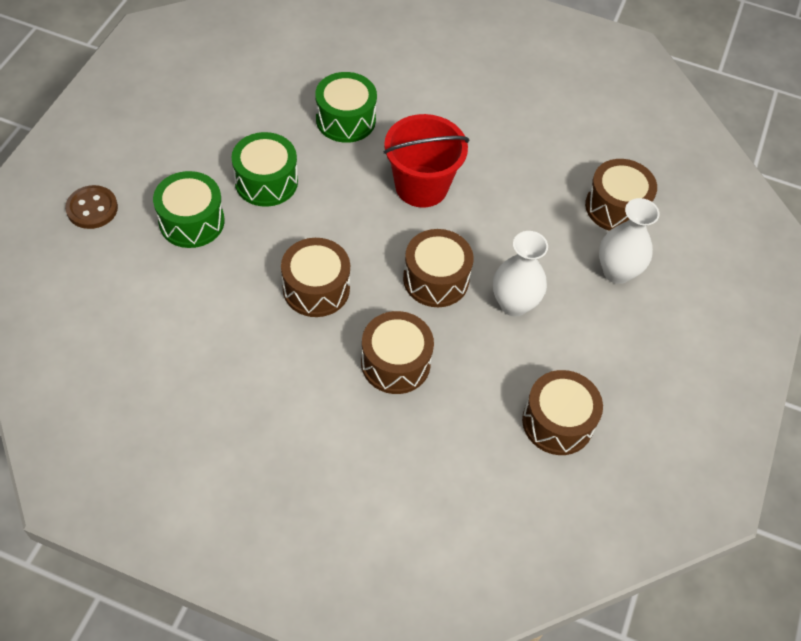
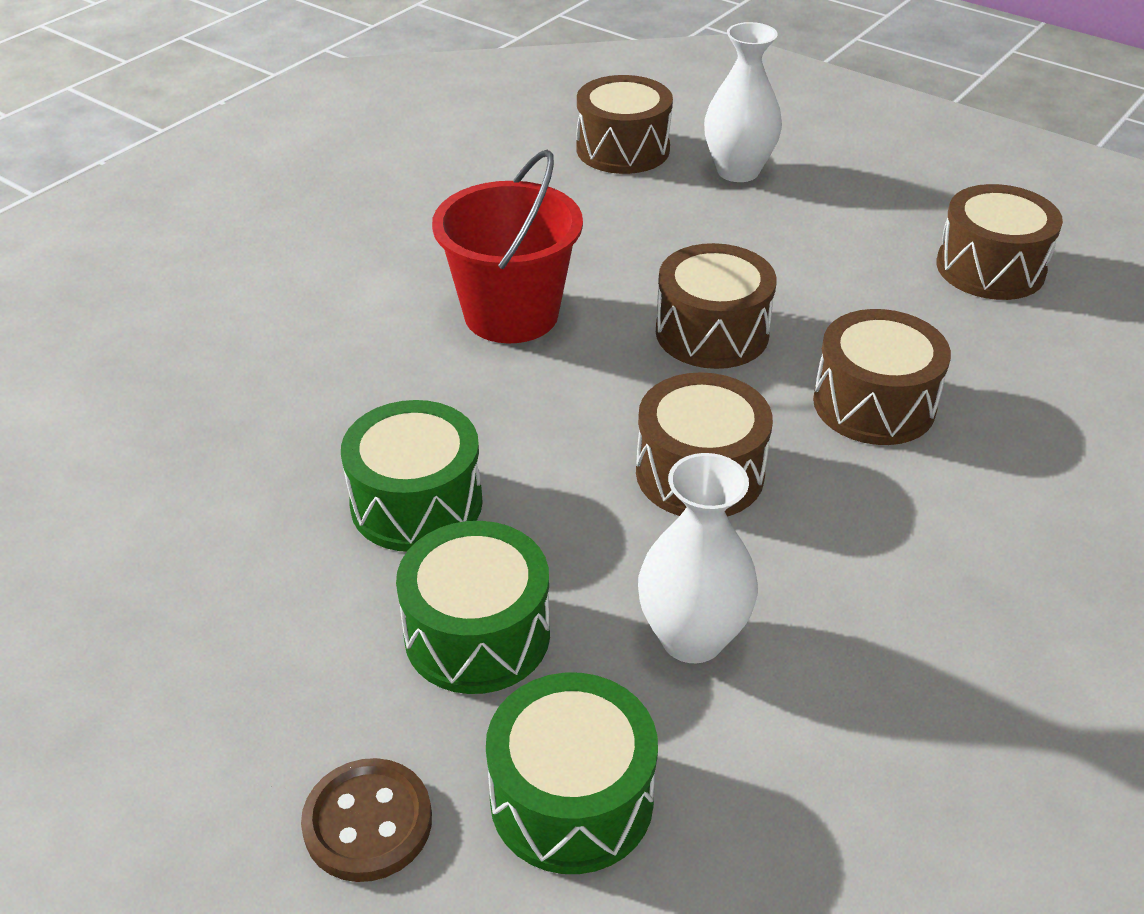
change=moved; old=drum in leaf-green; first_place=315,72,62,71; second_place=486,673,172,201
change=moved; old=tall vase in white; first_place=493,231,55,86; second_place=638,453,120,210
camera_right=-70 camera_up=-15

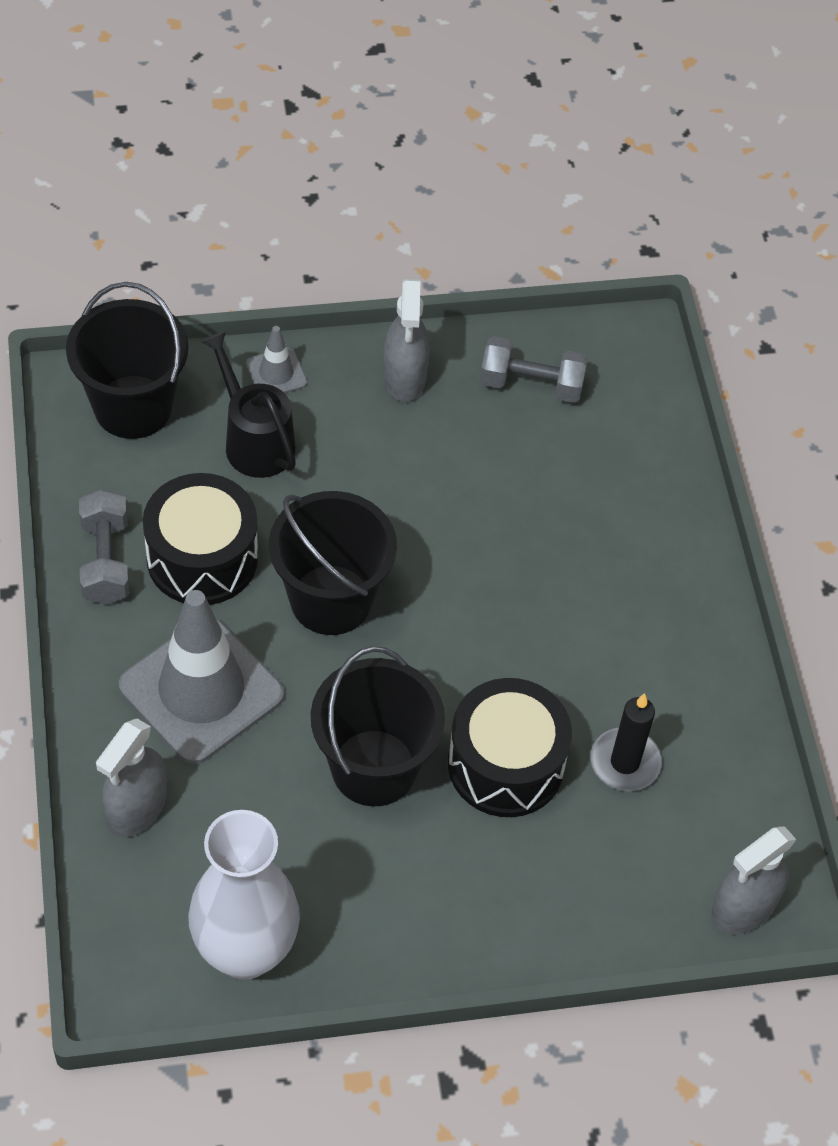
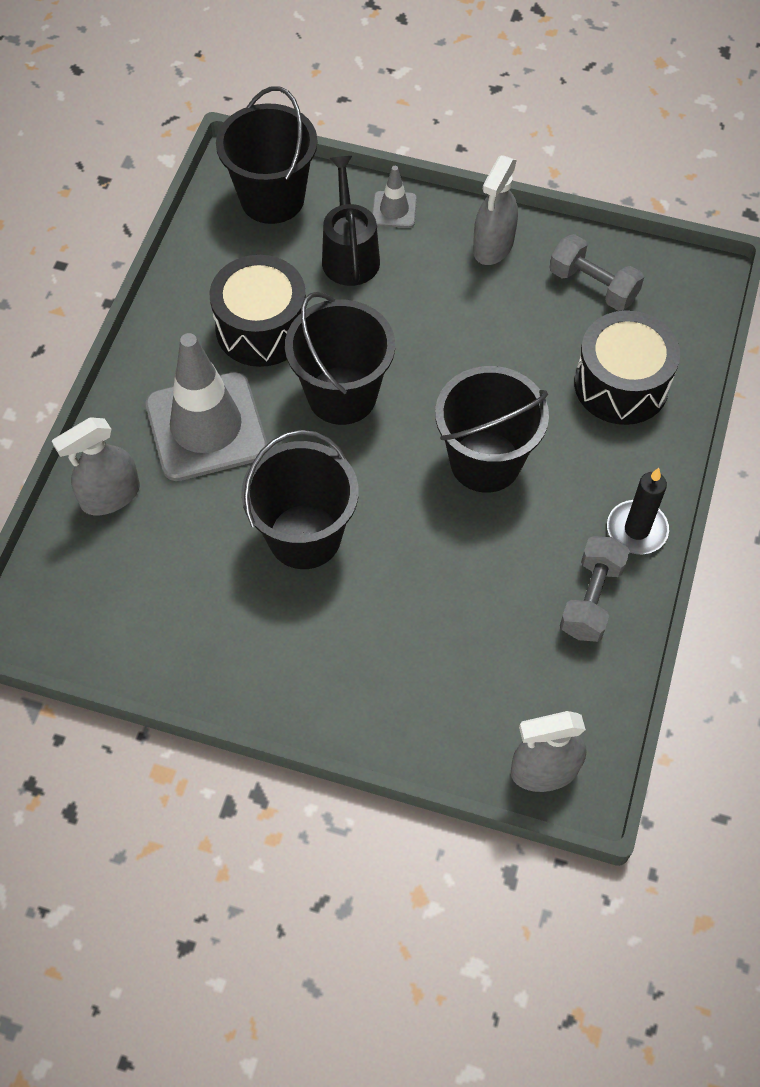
change=removed; old=tall vase in white; first_place=188,810,112,170
change=added; new=pail in jet-black; second_place=435,366,114,127
change=moved; old=hand weight in ash-grey; first_place=79,489,50,116; second_place=560,536,70,106
change=moved; old=drum in jet-black; first_place=448,678,124,139; second_place=574,310,106,115
change=moved; old=wax candle in jet-black; first_place=590,693,72,98; second_place=607,468,62,86
camera_right=30 camera_up=5

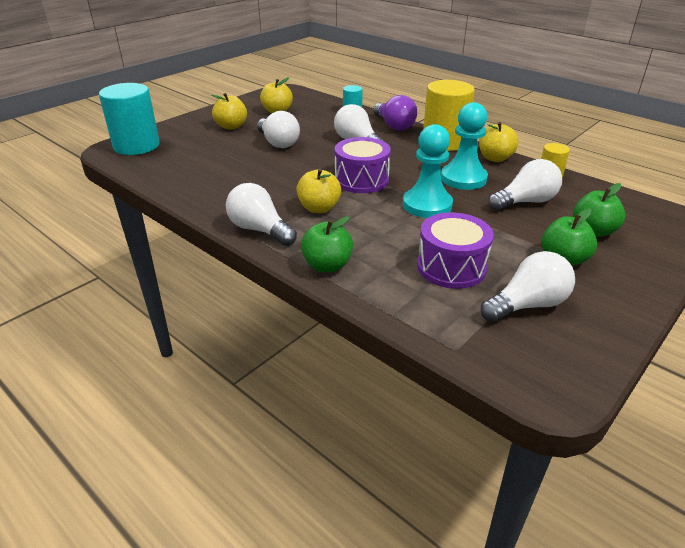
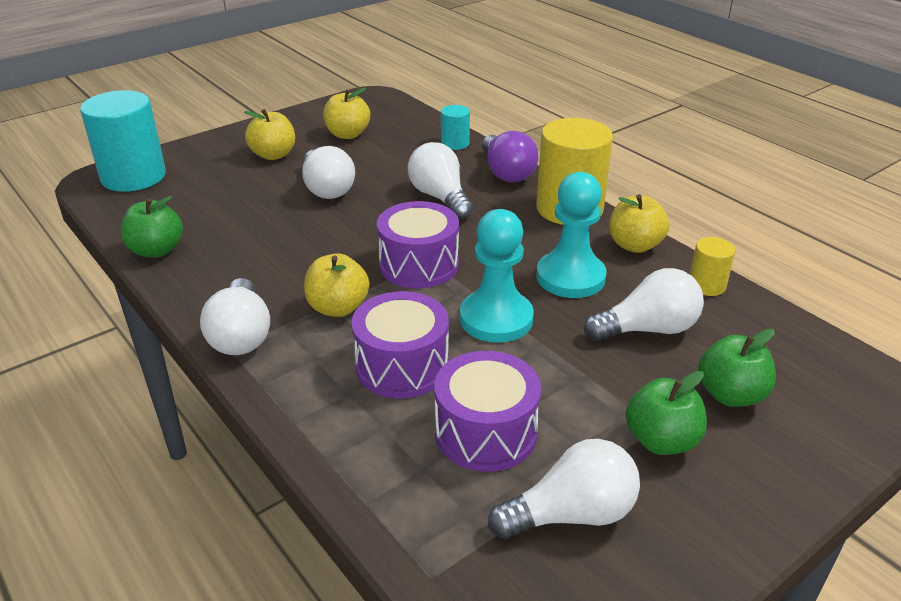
change=added; new=drum in purple; second_place=352,291,97,108
change=moved; old=apple in leaf-green; first_place=301,216,52,56; second_place=121,196,62,62
change=turned; old=bulb in white; first_place=226,183,71,63; second_place=200,278,70,77; degrees=-150
camera_right=10 camera_up=0

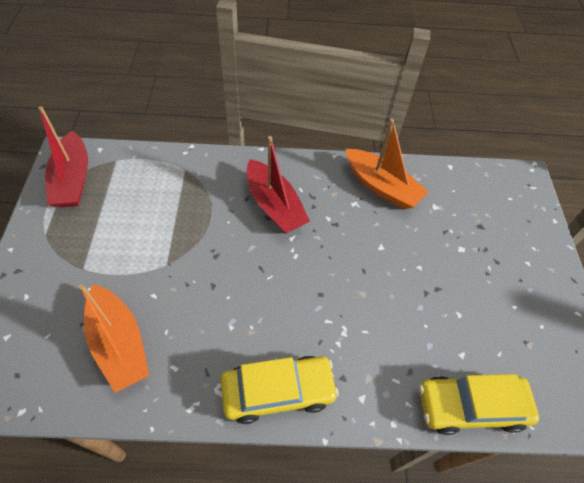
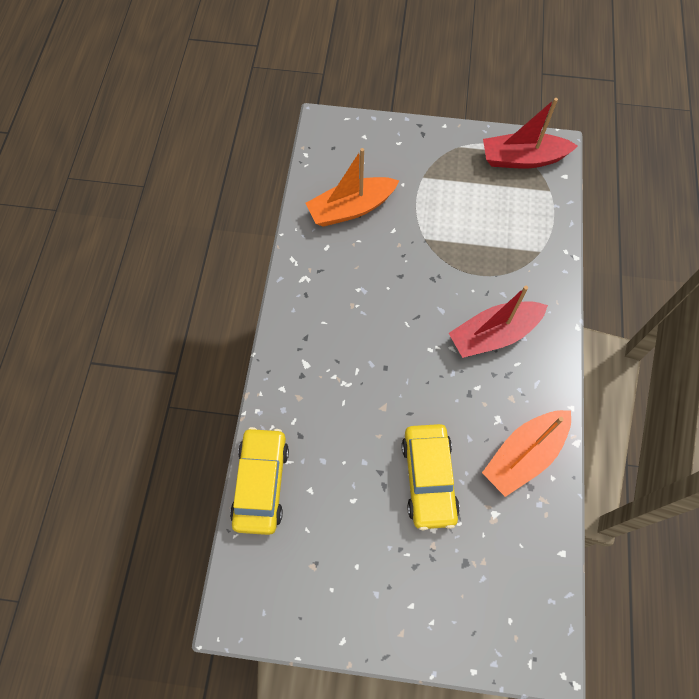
change=moved; old=automobile in golden; first_place=221,356,118,68; second_place=402,424,58,106
camera_right=100 camera_up=10

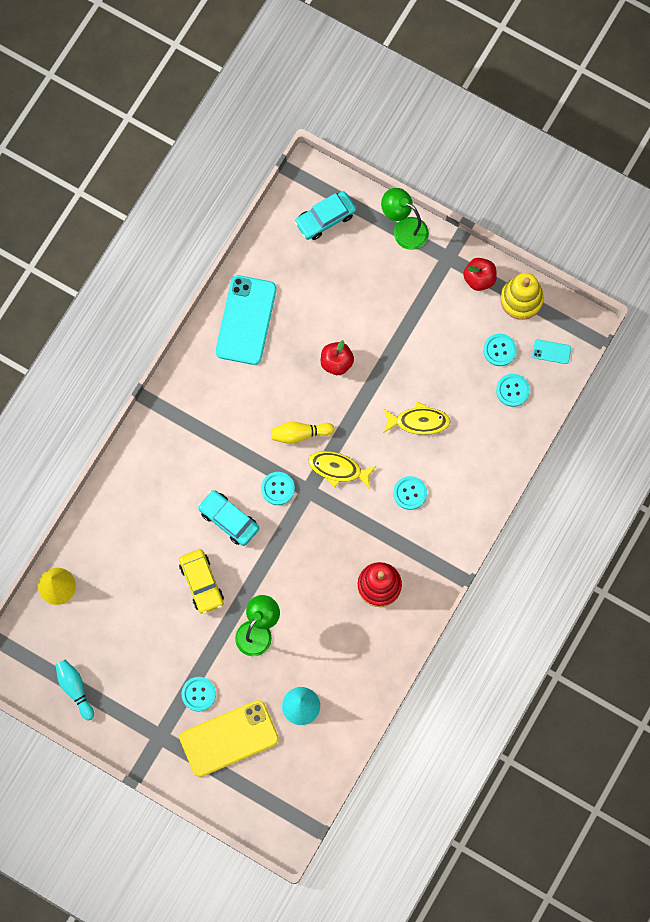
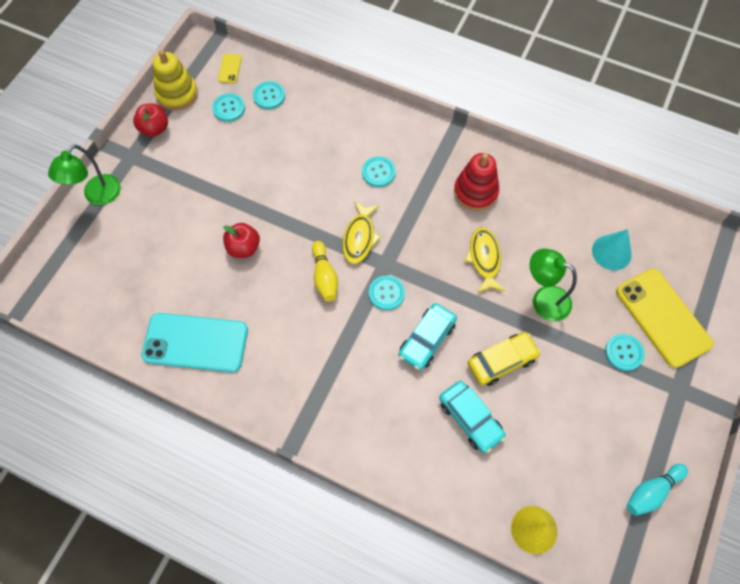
change=moved; old=automobile in teal; first_place=295,191,61,49; second_place=439,381,67,72
change=moved; old=fish in golden; first_place=384,401,67,34; second_place=464,227,41,66
change=recoloured; old=phone in teal; new=phone in golden; first_place=532,339,39,25; second_place=218,54,24,29
camera_right=-95 camera_up=-10

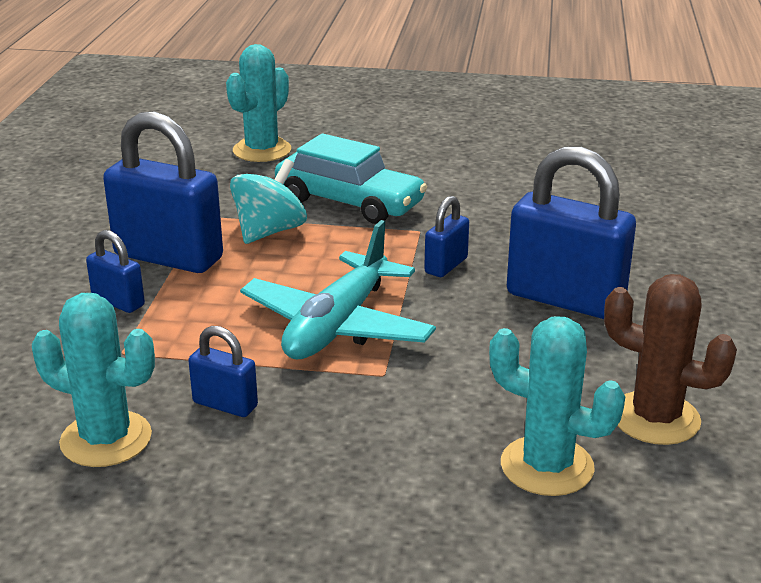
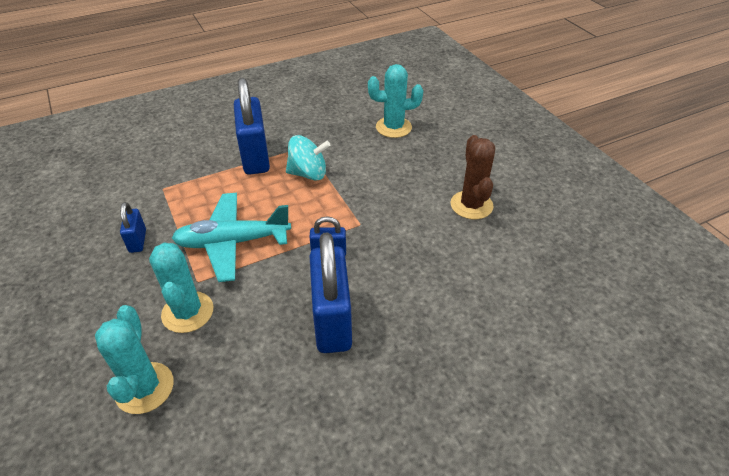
change=removed; old=small lock in royal blue; first_place=86,230,59,83
change=removed; old=automobile in teal; first_place=275,133,152,91
change=moved; old=saguaro cactus in teal; first_place=32,293,123,174; second_place=149,243,64,90
change=moved; old=saguaro cactus in russet; first_place=604,274,133,171; second_place=450,135,45,84
camera_right=55 camera_up=15

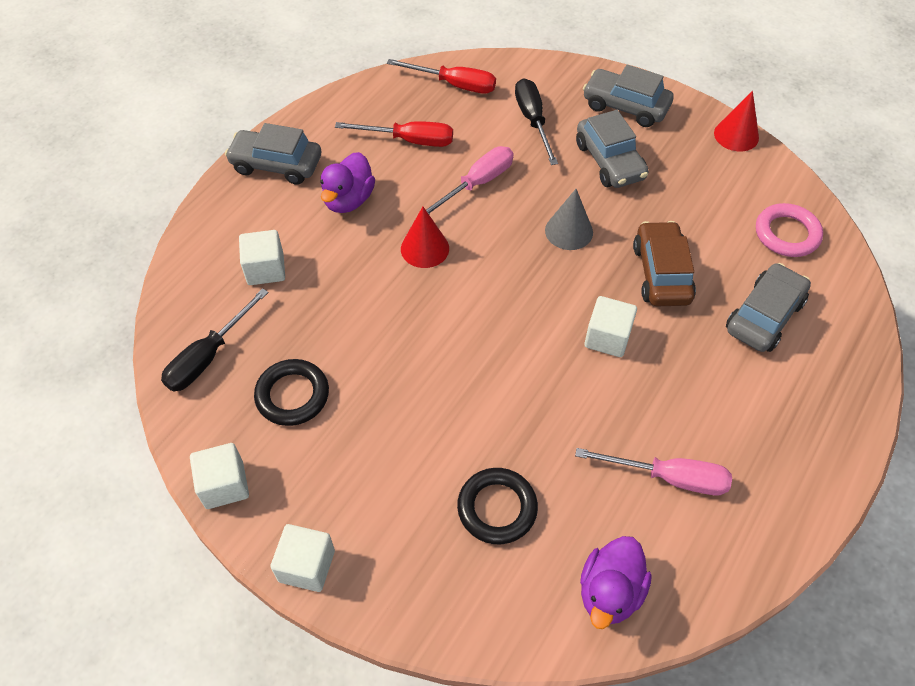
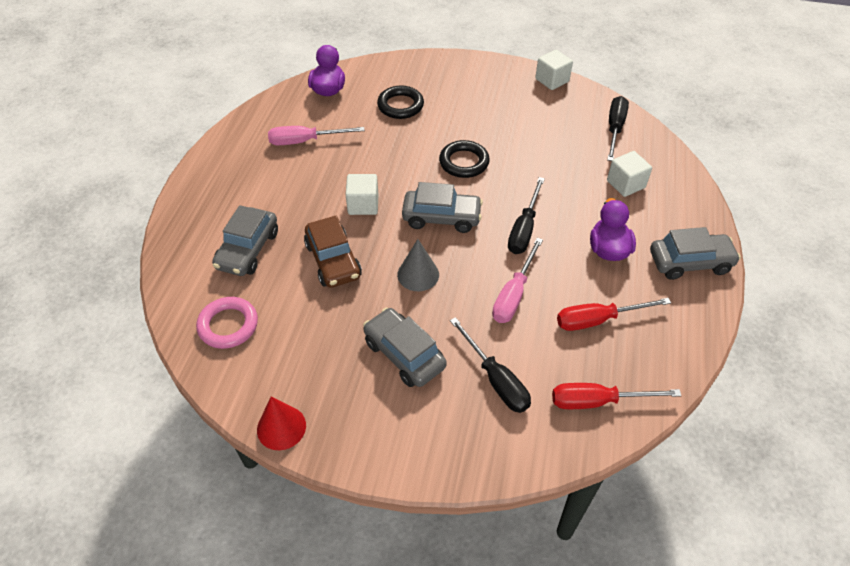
change=removed; old=block in white; first_place=270,524,65,68
change=moved; old=hoop in jet-black; first_place=254,359,75,67; second_place=439,140,51,38
change=moved; old=automobile in ash-grey; first_place=583,65,91,62; second_place=402,182,81,51
change=replaced; old=cone shape in crimson; new=hand screwdriver in jet-black; first_place=401,207,48,61; second_place=508,177,37,77
camera_right=160 camera_up=-5

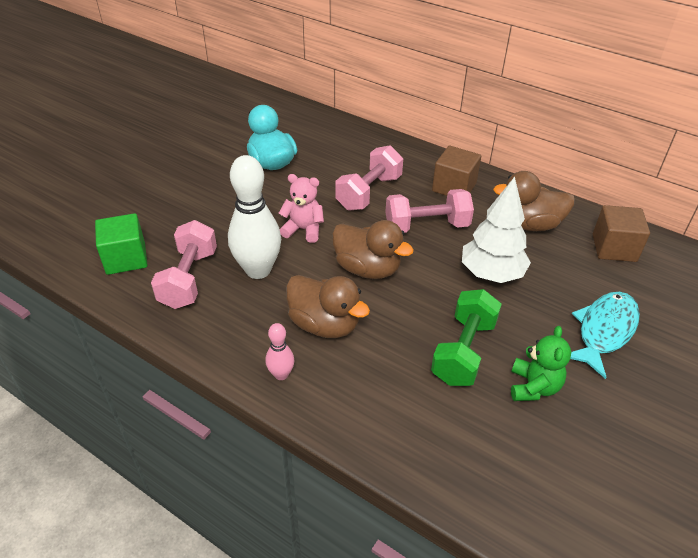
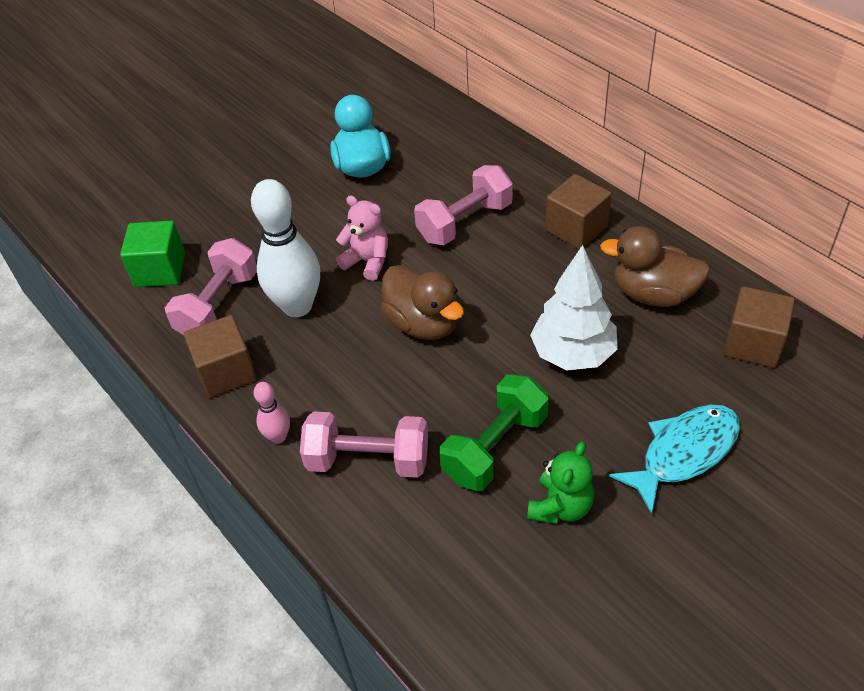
change=removed; old=rubber duck in russet; first_place=286,275,84,63
change=added; new=block in russet; second_place=184,315,73,83
change=moved; old=hand weight in rosy; first_place=385,189,89,44; second_place=300,411,128,67
camera_right=20 camera_up=5

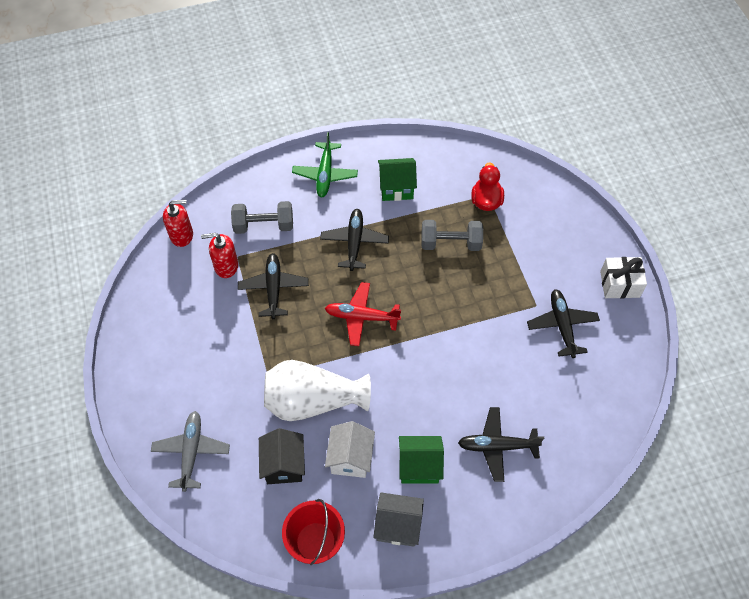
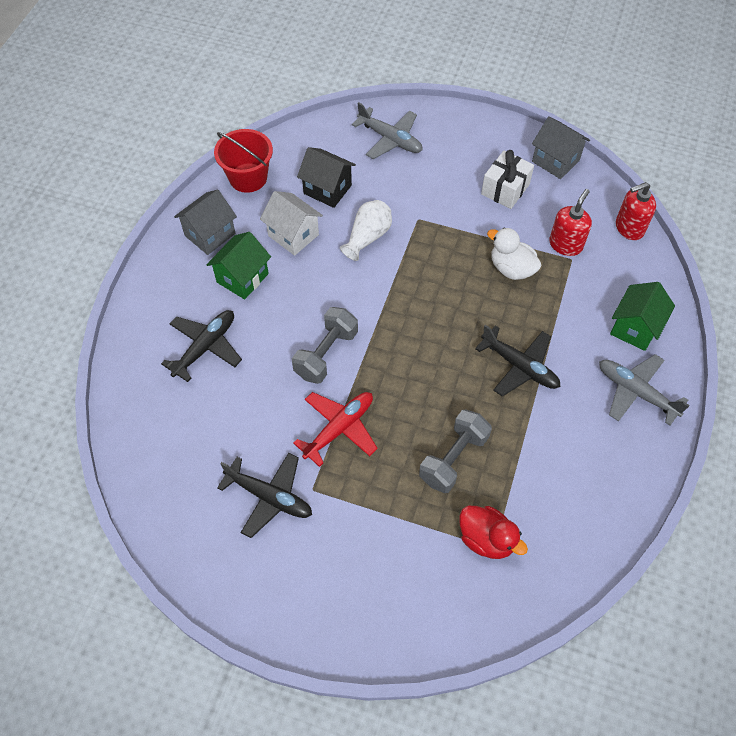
change=added; new=house in ash-grey; second_place=532,116,58,63
change=moved; old=hand weight in ash-grey; first_place=231,201,62,33; second_place=292,307,66,77
change=moved; old=aeroplane in crimson; first_place=325,282,76,64; second_place=293,392,85,75
change=moved; old=house in leaf-green; first_place=378,158,39,43; second_place=610,282,65,69
change=moved; old=wrapped gift in white; first_place=600,257,47,41; second_place=481,150,53,59
change=replaced; old=aeroplane in jet-black; new=rubber duck in white; first_place=238,253,71,66; second_place=487,228,54,52
change=recoloured; old=aeroplane in leaf-green; new=aeroplane in ash-grey; first_place=292,132,66,65; second_place=599,354,91,71
change=turned; old=soap pump in crimson; first_place=163,200,30,47; second_place=616,182,40,58; degrees=45
change=resized; old=tall vase in white; first_place=264,360,107,61; second_place=340,200,52,61; factor=0.57
camera_right=125 camera_up=0

